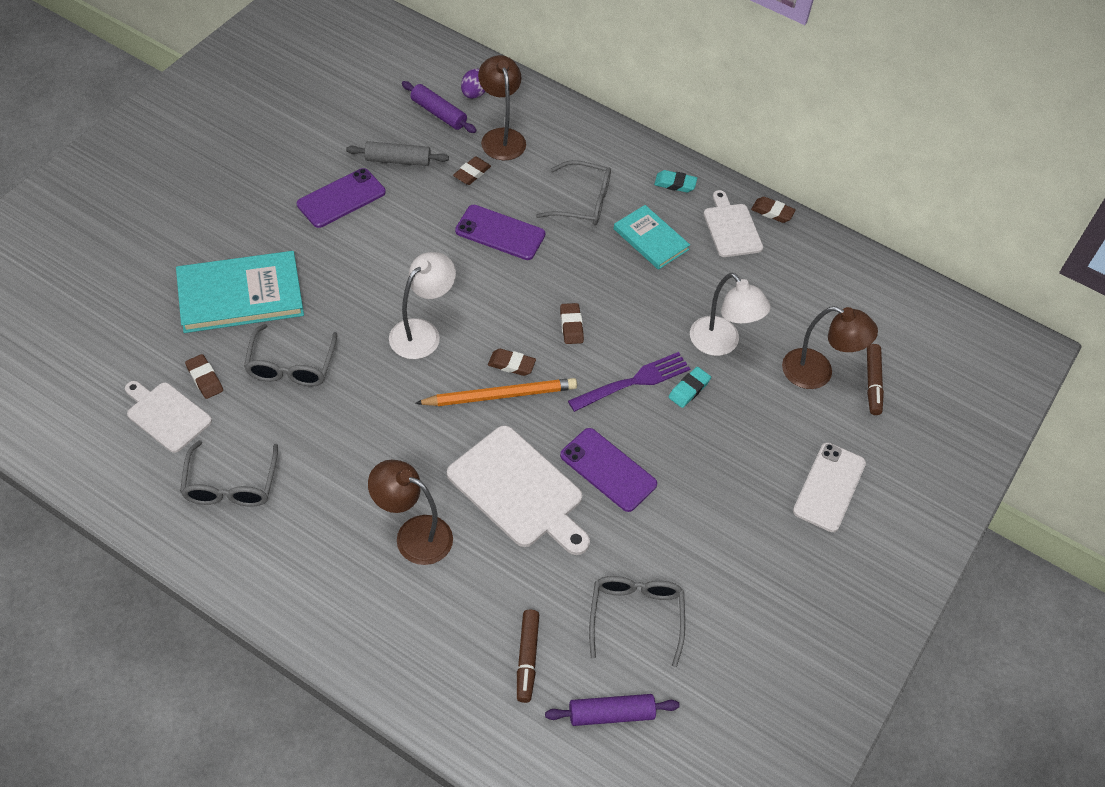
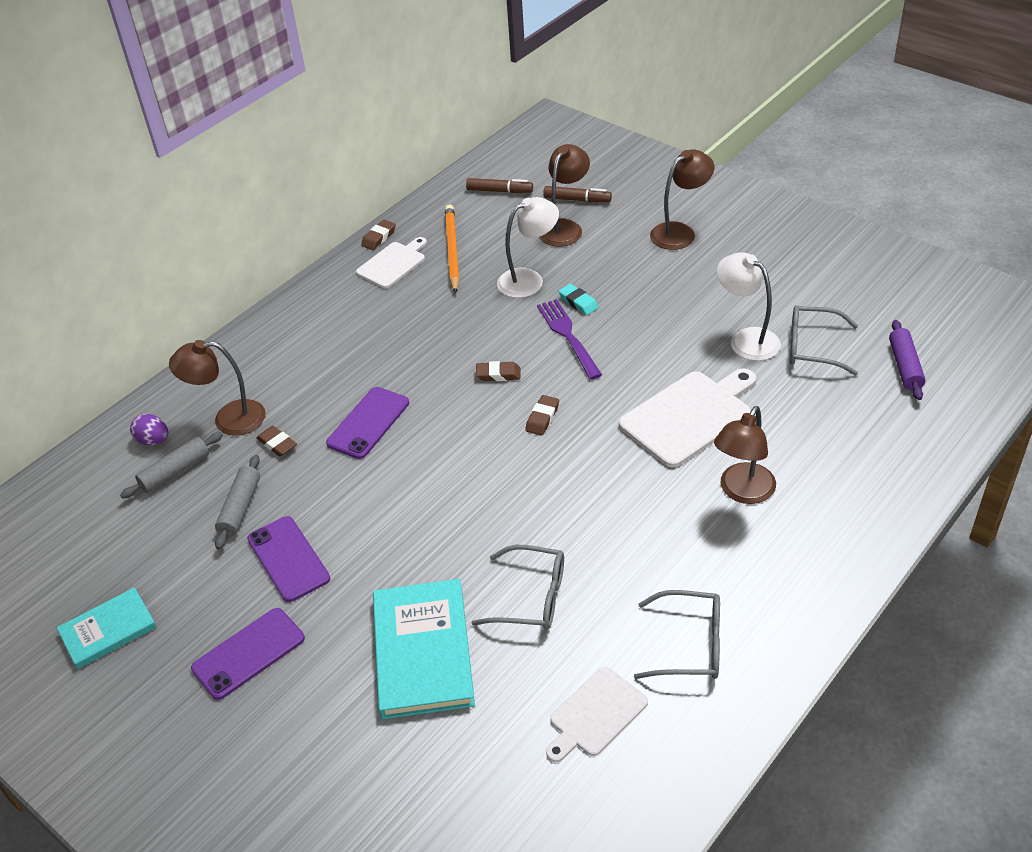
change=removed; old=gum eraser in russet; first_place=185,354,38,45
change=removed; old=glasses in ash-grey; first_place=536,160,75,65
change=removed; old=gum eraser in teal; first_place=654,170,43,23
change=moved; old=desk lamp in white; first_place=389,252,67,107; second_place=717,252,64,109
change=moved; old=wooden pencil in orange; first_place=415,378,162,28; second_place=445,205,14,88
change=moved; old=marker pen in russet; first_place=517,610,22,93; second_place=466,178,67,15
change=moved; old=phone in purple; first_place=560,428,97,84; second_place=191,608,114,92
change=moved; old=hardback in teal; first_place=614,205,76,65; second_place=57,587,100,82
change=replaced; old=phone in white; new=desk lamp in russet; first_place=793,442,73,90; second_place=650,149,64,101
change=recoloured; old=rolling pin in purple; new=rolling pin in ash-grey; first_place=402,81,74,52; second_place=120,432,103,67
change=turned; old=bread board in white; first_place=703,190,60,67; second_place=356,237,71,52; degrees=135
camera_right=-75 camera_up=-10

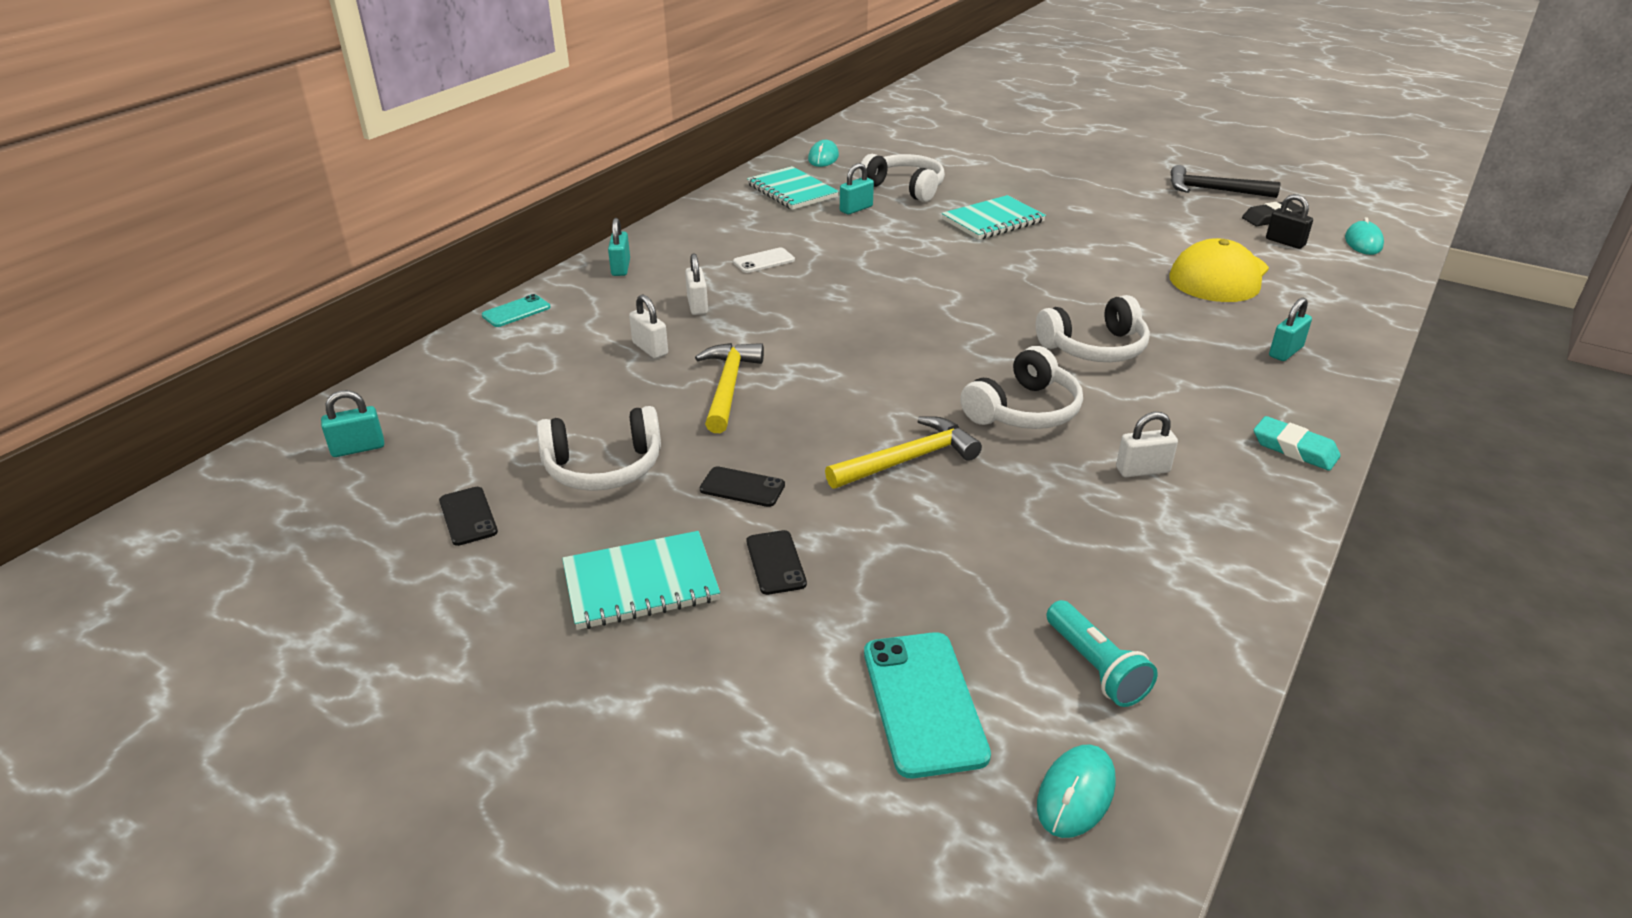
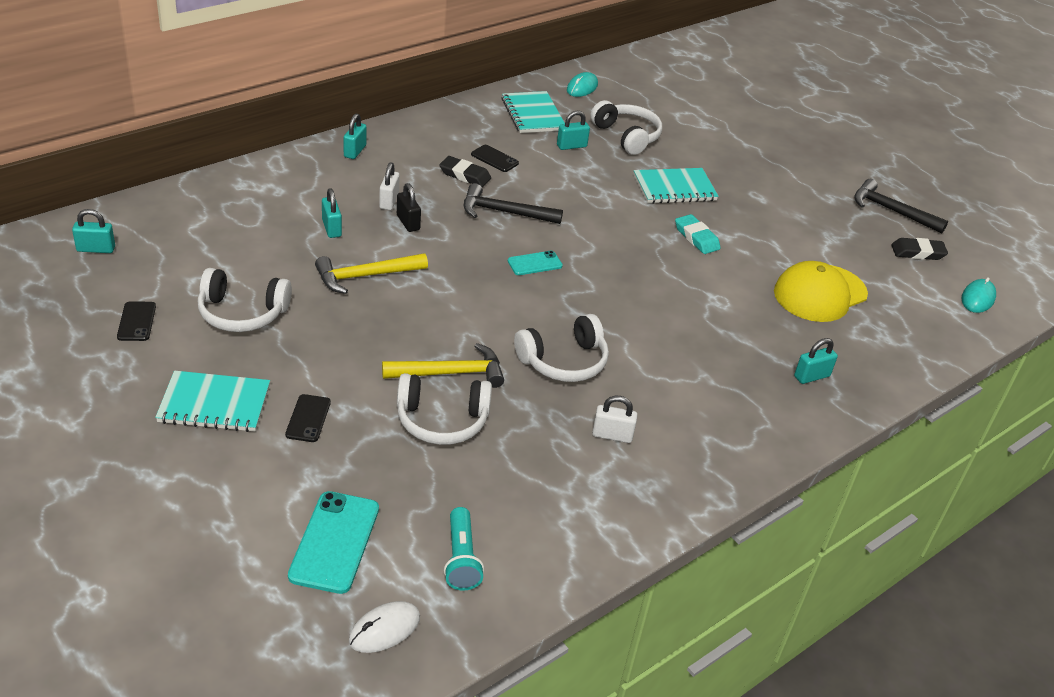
change=added; new=hammer in jet-black; second_place=464,183,99,41
change=moved; old=phone in teal; first_place=482,294,68,33; second_place=508,251,55,24
change=moved; old=phone in jet-black; first_place=700,466,85,41; second_place=471,145,48,27
change=moved; old=headphones in white; first_place=1036,295,114,67; second_place=397,373,95,72
change=moved; old=gum eraser in teal; first_place=1254,416,87,55; second_place=675,214,46,40
change=moved; old=small lock in jet-black; first_place=1266,194,47,55; second_place=397,183,24,49
change=replaced; old=phone in white; new=gum eraser in jet-black; first_place=733,247,62,26; second_place=439,156,52,31
change=recoloured; old=small lock in white; new=small lock in teal; first_place=629,294,39,65; second_place=322,188,20,50
change=recoloured; old=PC mouse in teal; new=PC mouse in white; first_place=1037,745,79,93; second_place=349,601,71,52
change=turned; old=hammer in golden; first_place=695,343,69,90; second_place=315,253,113,41; degrees=-135
camera_right=15 camera_up=5

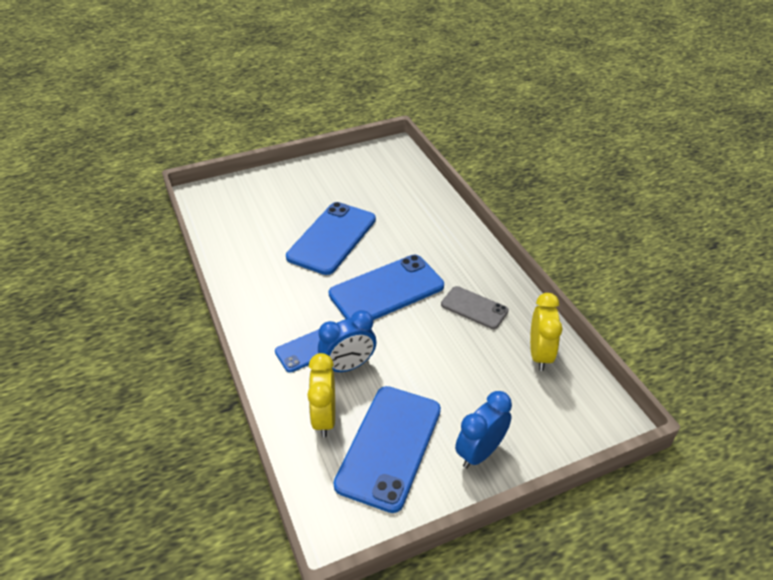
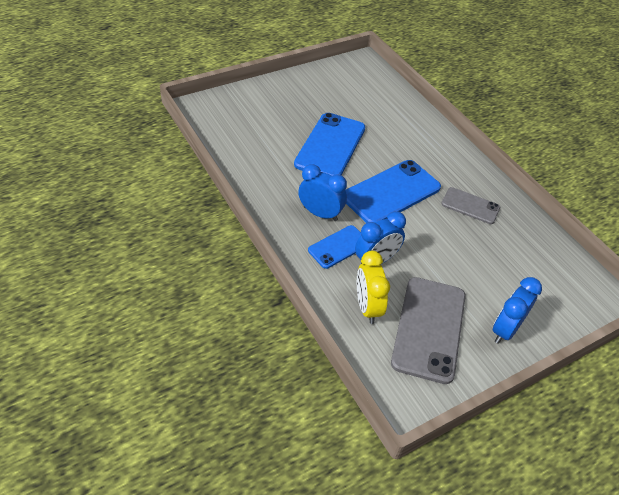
change=removed; old=clock in golden; first_place=530,293,32,78
change=added; new=clock in royal blue; second_place=298,164,49,57
change=recoloured; old=phone in royal blue; new=phone in ash-grey; first_place=333,386,108,127; second_place=391,277,75,107
camera_right=-10 camera_up=5

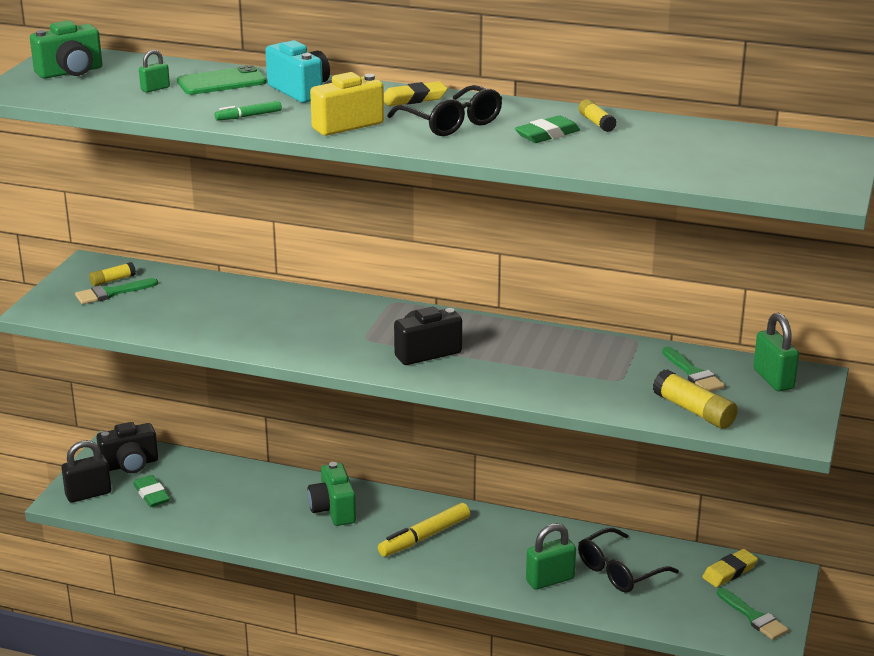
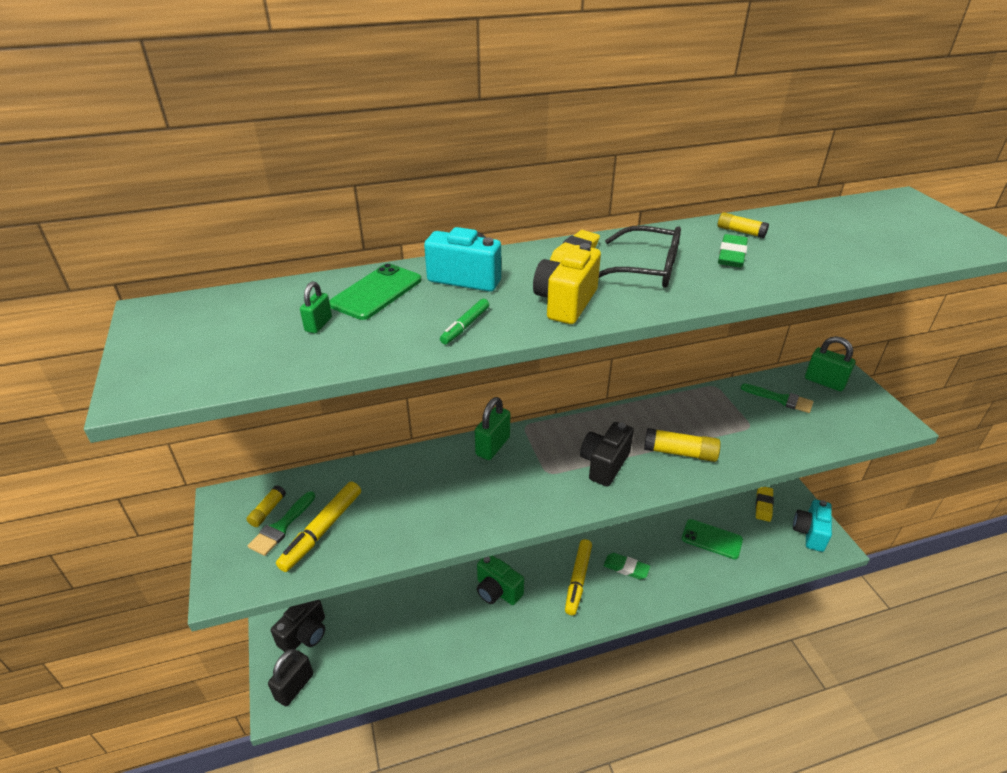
change=removed; old=photo camera in leaf-green; first_place=30,20,72,59
change=added; new=marker pen in golden; second_place=276,481,85,91
change=moved; old=gum eraser in leaf-green; first_place=133,475,37,32; second_place=604,553,46,27
change=moved; old=small lock in leaf-green; first_place=526,523,50,67; second_place=475,397,35,63
change=moved; old=glue stick in golden; first_place=653,369,85,60; second_place=644,428,77,34
change=replaced; old=glasses in jet-black; new=phone in leaf-green; first_place=578,528,101,65; second_place=682,519,61,40
change=replaced; old=paint brush in leaf-green; new=photo camera in teal; first_place=717,588,72,52; second_place=793,499,39,53
camera_right=-35 camera_up=10

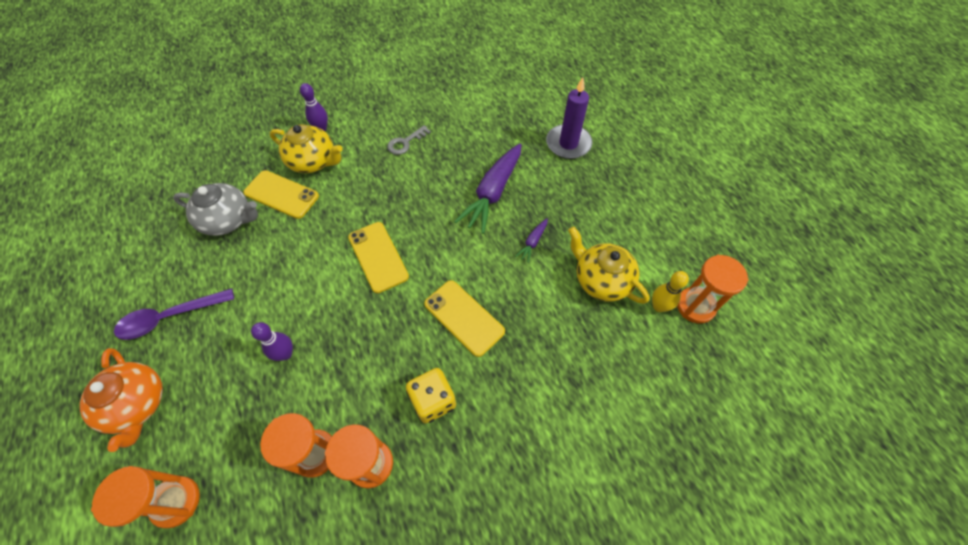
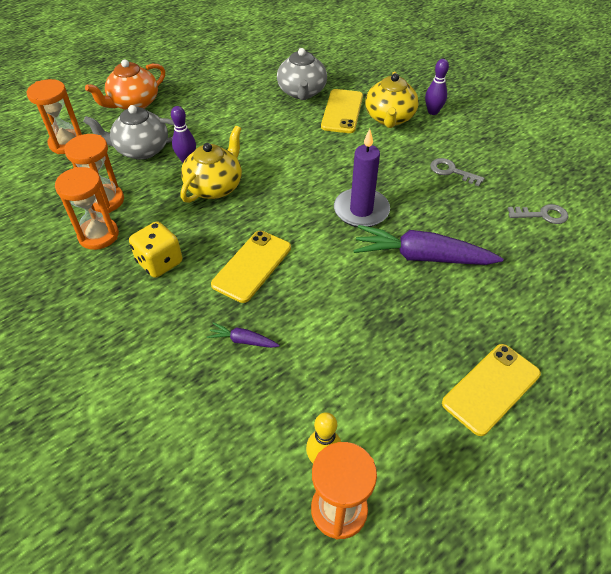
change=removed; old=teaspoon in purple; first_place=114,288,120,52
change=added; new=teapot in ash-grey; second_place=83,105,91,55
change=added; new=key in ash-grey; second_place=508,204,61,20
change=moved; old=phone in golden; first_place=348,222,61,71; second_place=442,344,99,92
change=moved; old=root vegetable in purple; first_place=515,219,33,44; second_place=207,323,73,25
change=moved; old=wax candle in purple; first_place=546,77,47,82; second_place=334,129,56,98
change=moved; old=teapot in golden; first_place=568,226,81,78; second_place=181,126,61,77
camera_right=75 camera_up=-10

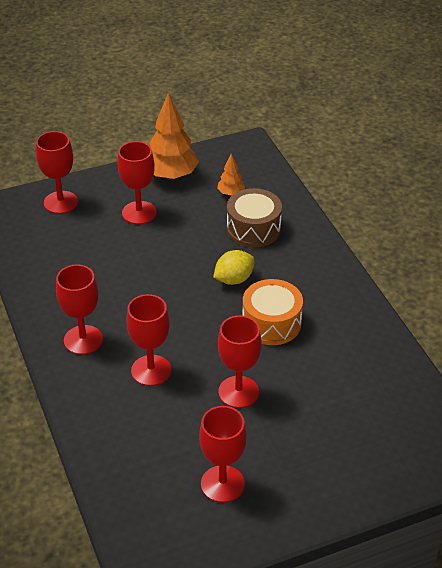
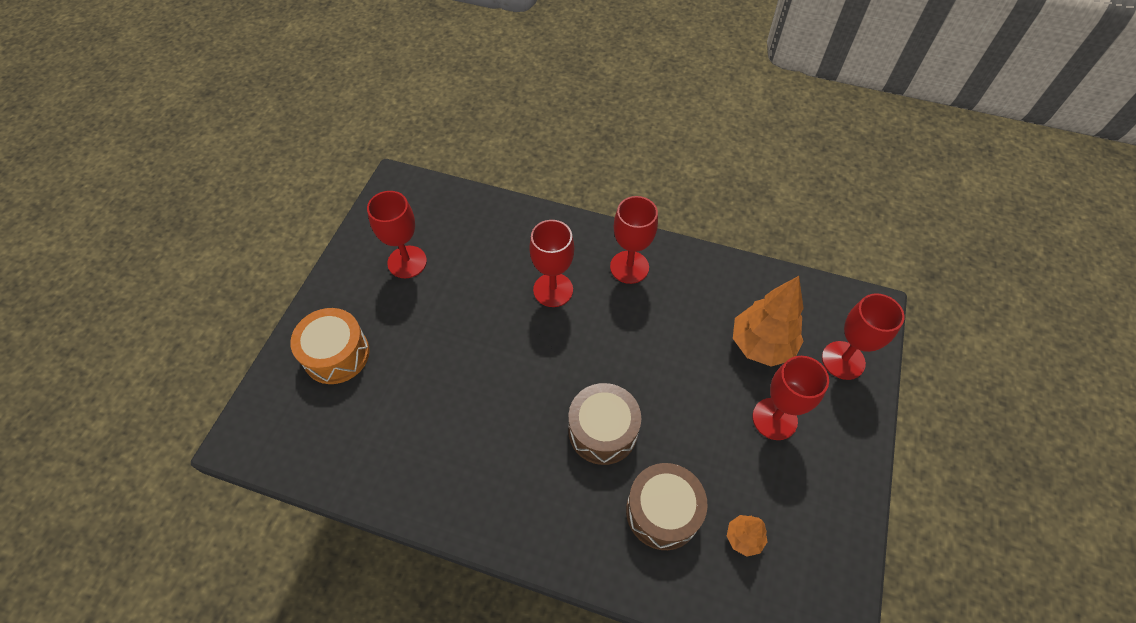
change=removed; old=goblet in crimson; first_place=218,315,44,93
change=moved; old=tree in orange; first_place=149,93,50,87; second_place=733,276,71,91
change=moved; old=drum in orange; first_place=243,279,60,66; second_place=290,308,80,76
change=replaced; old=citrus fruit in golden; new=drum in russet; first_place=213,250,42,35; second_place=568,383,73,82
camera_right=130 camera_up=15

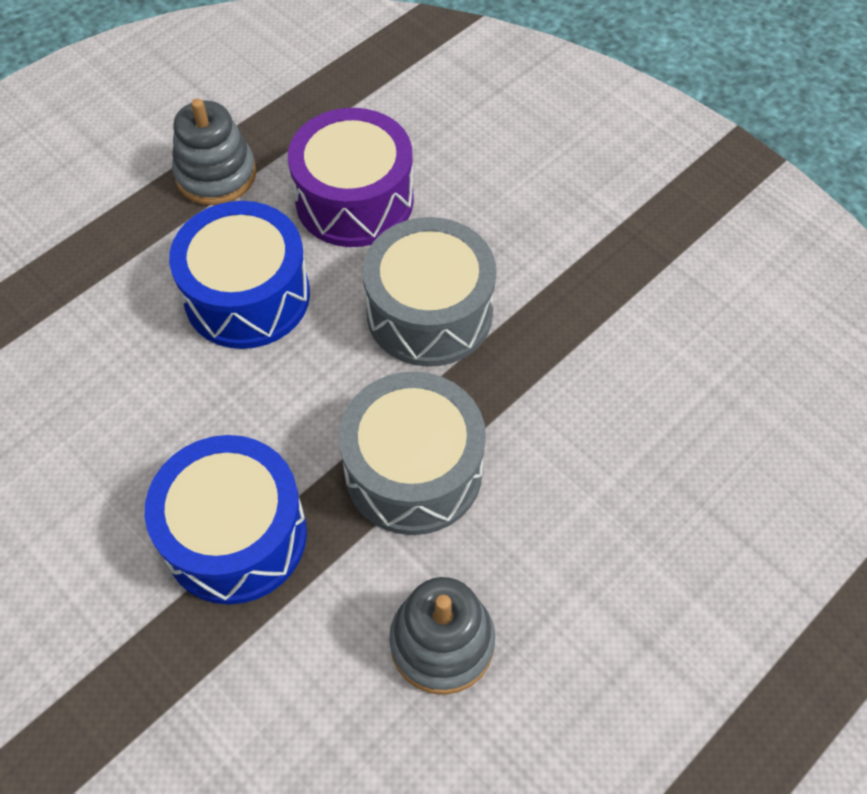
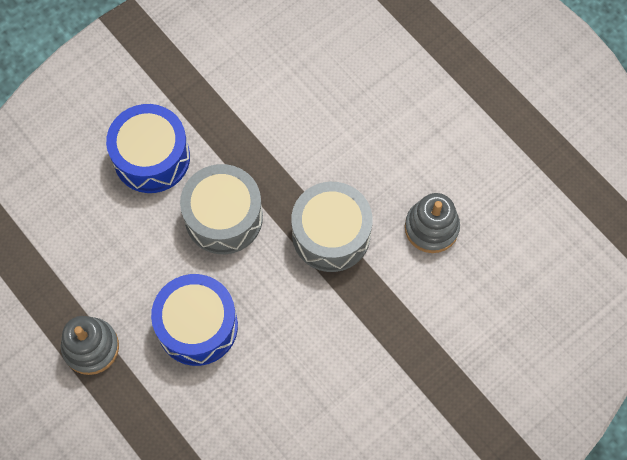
change=removed; old=drum in purple; first_place=288,108,126,139
change=moved; old=drum in royal blue; first_place=145,435,162,170; second_place=106,104,84,89
camera_right=-85 camera_up=10

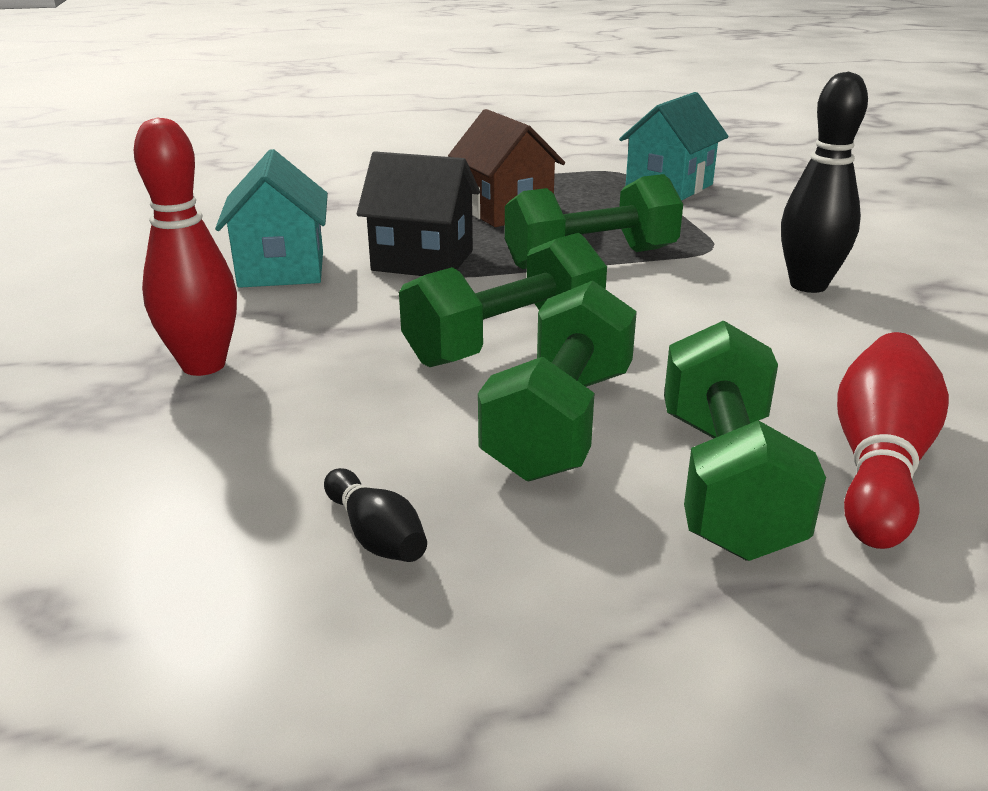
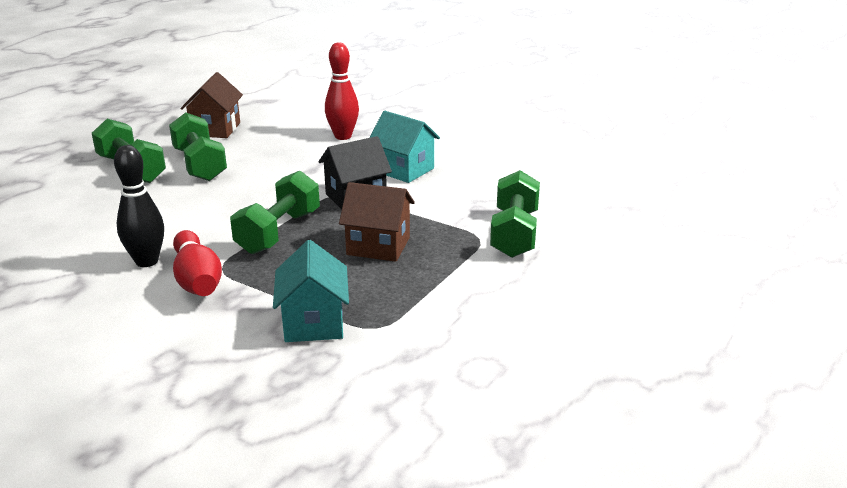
change=moved; old=hand weight in leaf-green; first_place=399,233,208,134; second_place=490,170,50,88
change=moved; old=tenpin in crimson; first_place=837,332,112,217; second_place=173,230,49,66
change=replaced; old=tenpin in jet-black; new=house in russet; first_place=324,468,103,94; second_place=180,72,63,66
camera_right=135 camera_up=0

